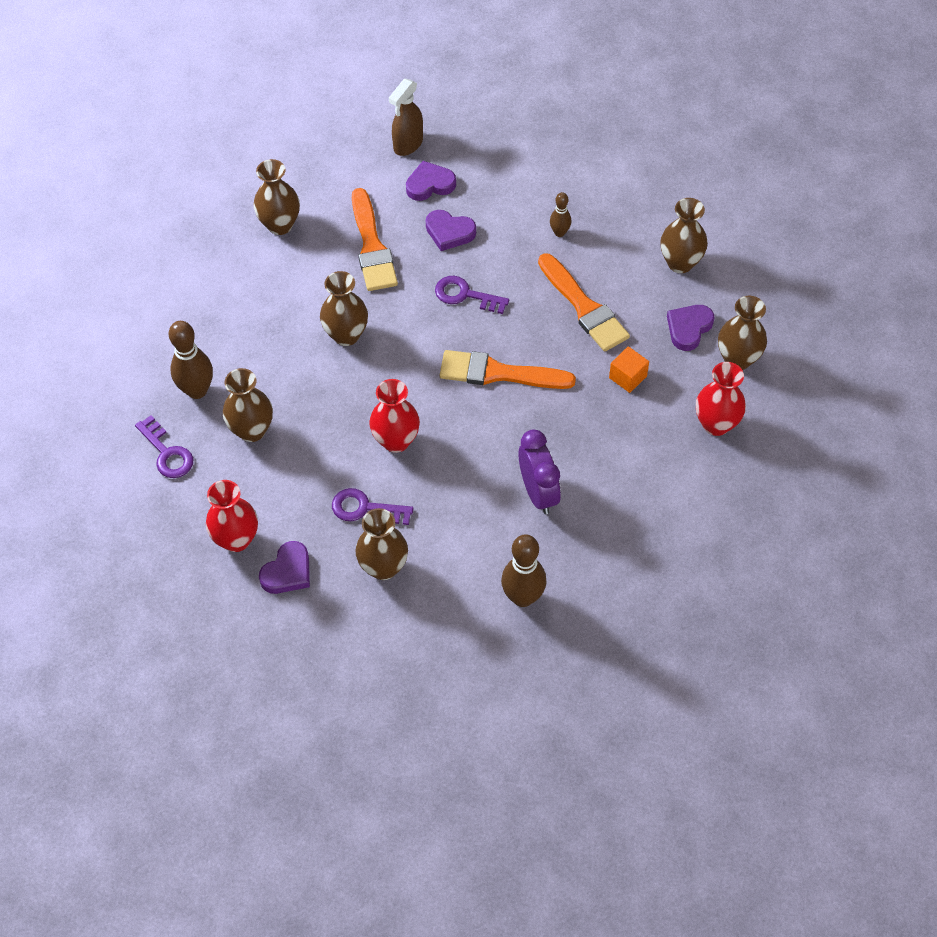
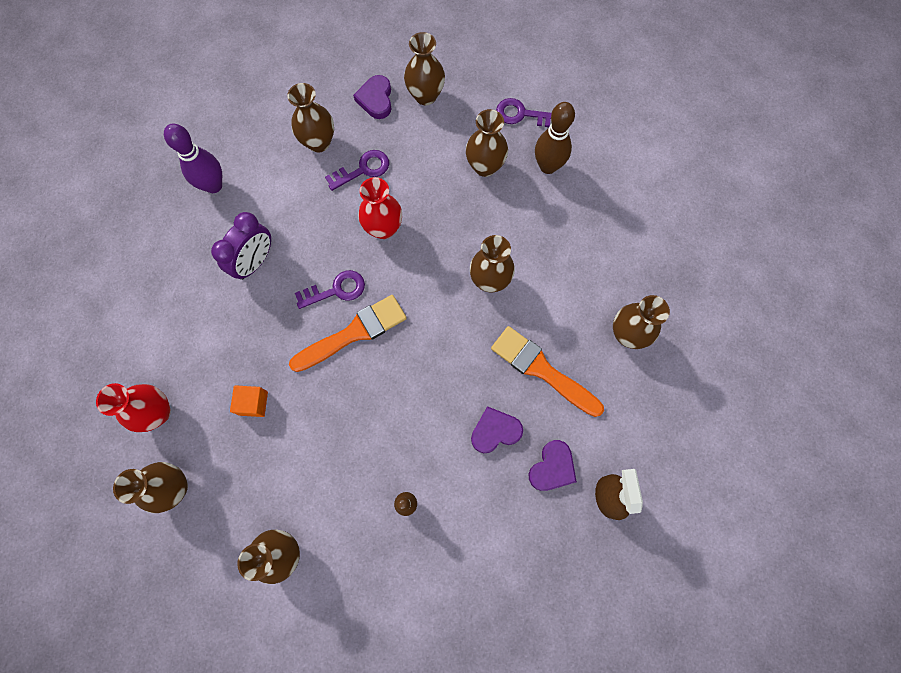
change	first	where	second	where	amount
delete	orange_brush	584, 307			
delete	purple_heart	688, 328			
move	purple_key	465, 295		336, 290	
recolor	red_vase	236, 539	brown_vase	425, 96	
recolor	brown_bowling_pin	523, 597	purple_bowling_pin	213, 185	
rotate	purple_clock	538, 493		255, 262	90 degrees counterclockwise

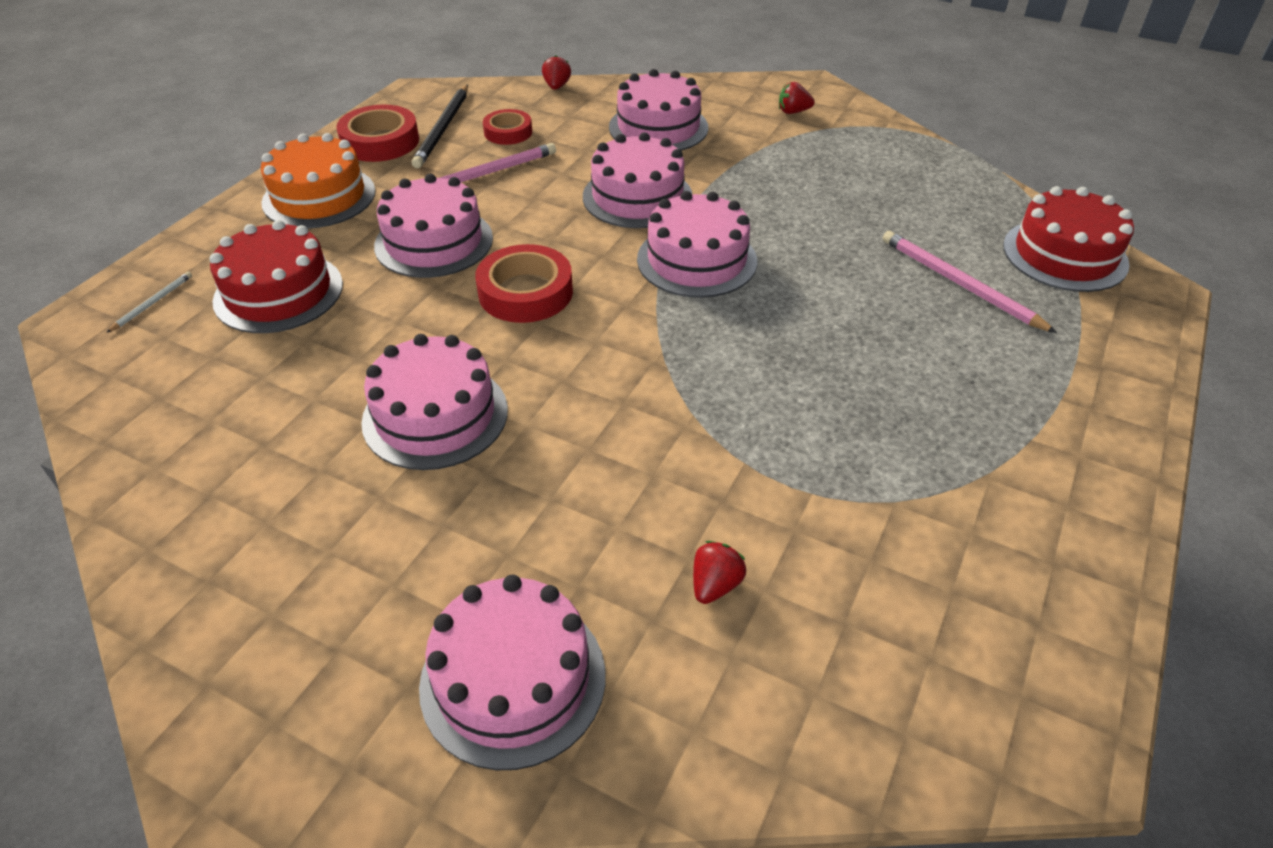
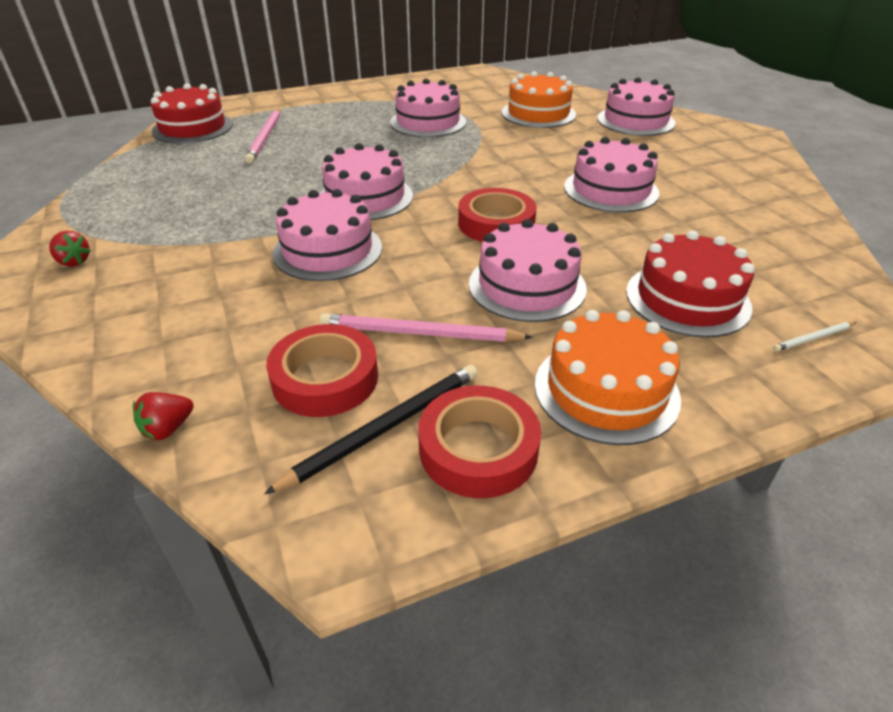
change	first	where	second	where	amount
move	pink_cake	658, 127		428, 122	
replace	red_strawberry	715, 585	orange_cake	538, 113	
resize	red_tape	508, 132		325, 378	x1.57

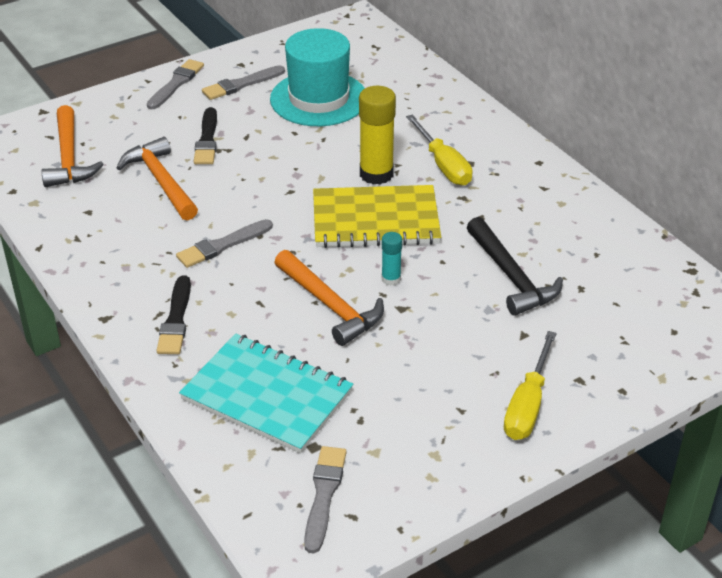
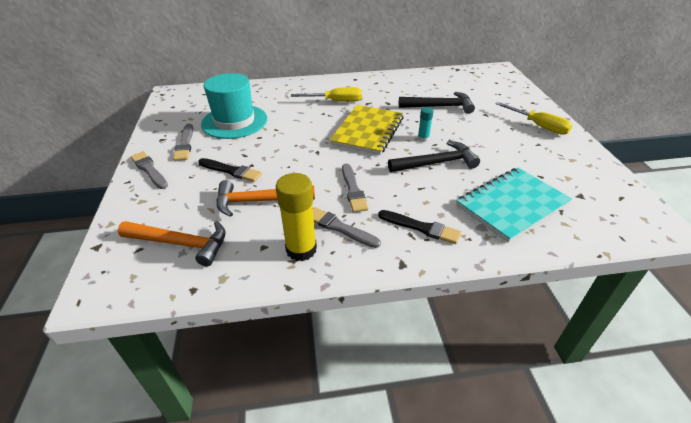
change	first	where	second	where	amount
move	grey_brush	324, 495		339, 228	
move	yellow_glue_stick	376, 174		301, 249	
recolor	orange_hammer	330, 305	black_hammer	436, 163	

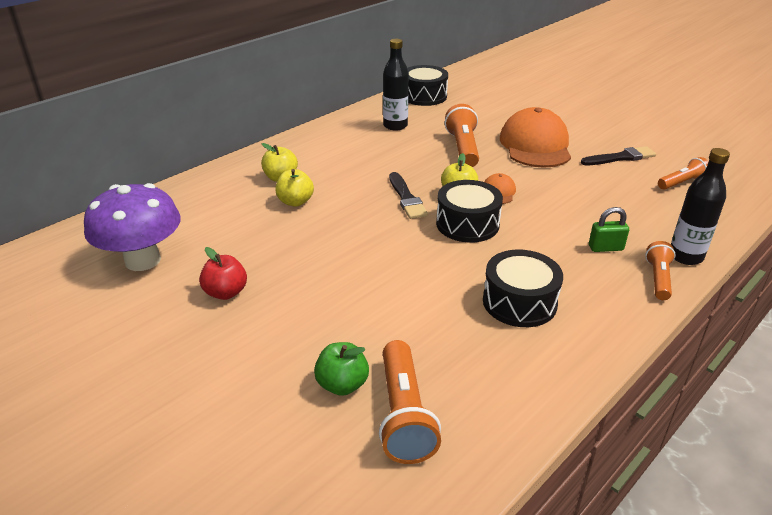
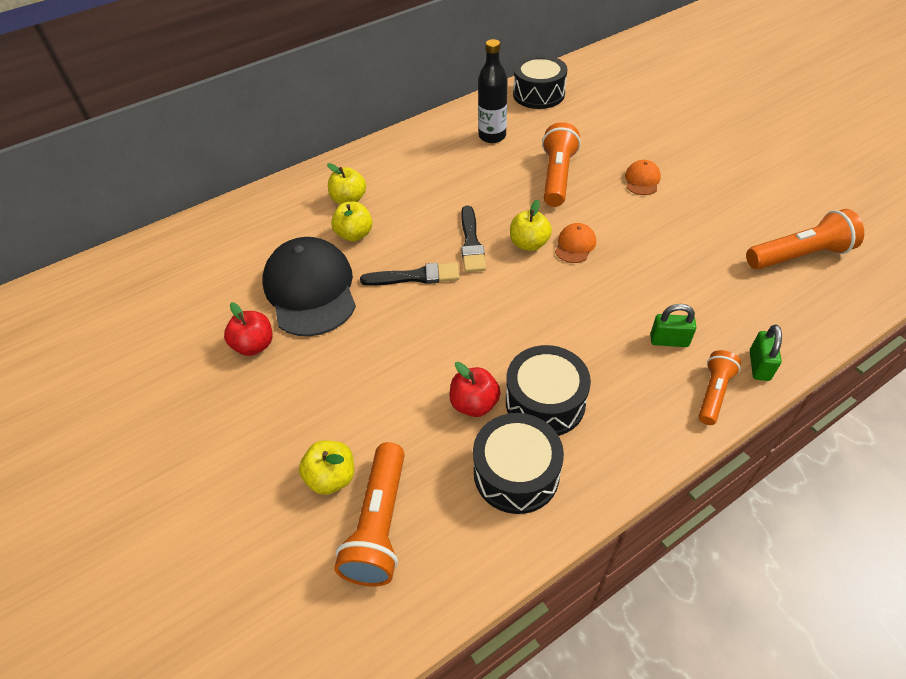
change	first	where	second	where	amount
delete	purple_mushroom	143, 260			
insert			black_cap	310, 290	
insert			red_apple	474, 404	
move	black_drum	467, 224		516, 473	
move	black_brush	620, 158		415, 276	
replace	black_bottle	685, 256	green_padlock	759, 365	
recolor	green_apple	342, 384	yellow_apple	332, 477	
resize	orange_cap	535, 145		642, 180	x0.44
resize	orange_flashlight	682, 183		799, 255	x1.61

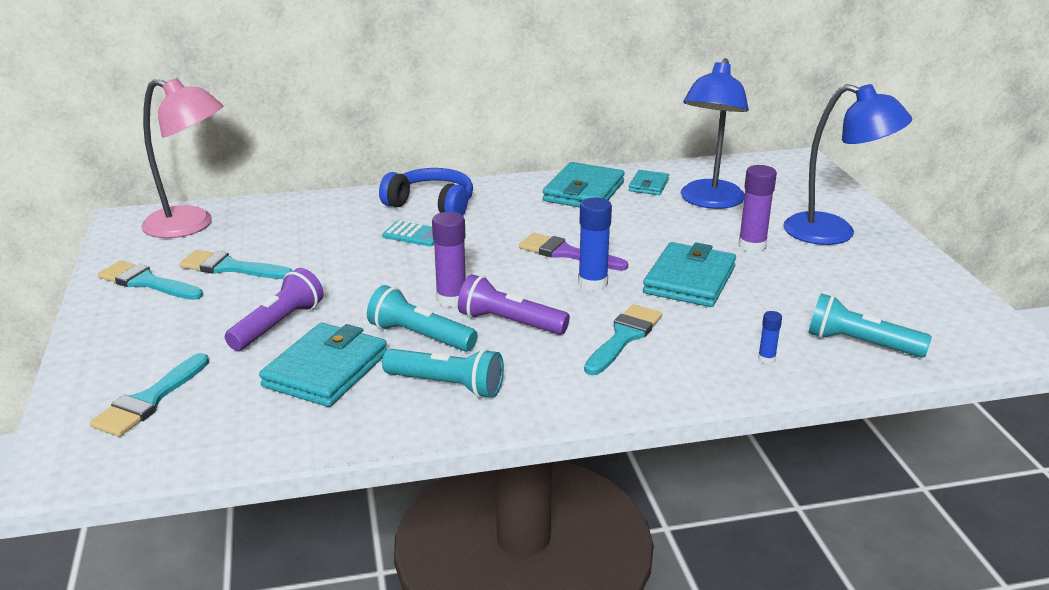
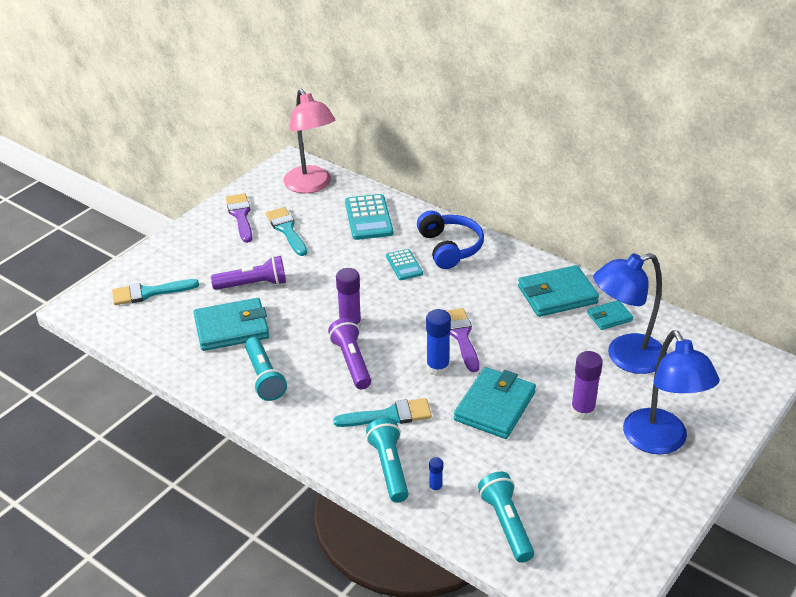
change	first	where	second	where	amount
insert			turquoise_calculator	368, 218	
move	turquoise_flashlight	420, 336		389, 467	
recolor	turquoise_brush	146, 282	purple_brush	240, 216	
rotate	turquoise_wallet	689, 280		495, 406	45 degrees counterclockwise

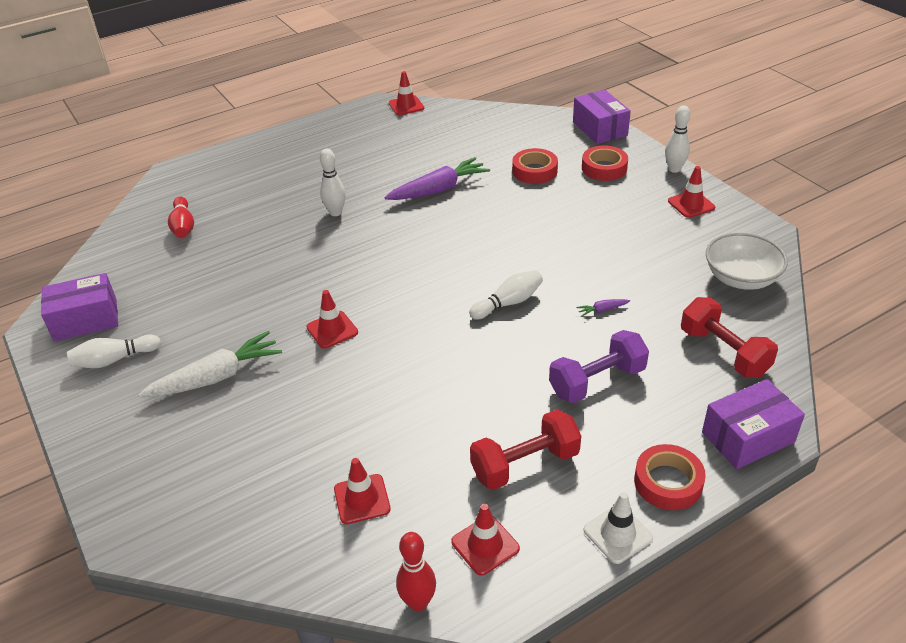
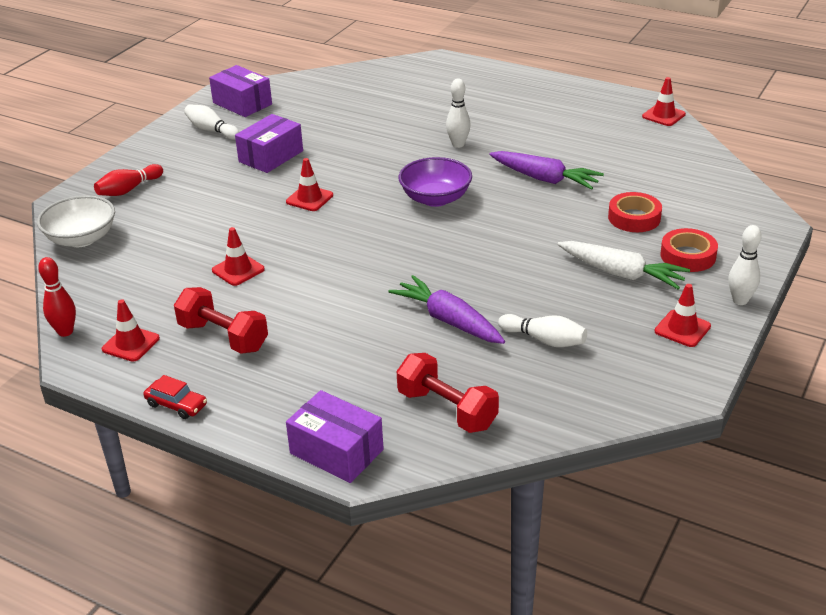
change	first	where	second	where	amount
delete	purple_dumbbell	597, 381			
delete	red_tape	668, 482			
insert			purple_bowl	435, 198	
move	white_carrot	216, 377		621, 273	
move	red_bowling_pin	183, 226		129, 189	
move	red_traffic_cone	362, 499		238, 270	
move	white_bowling_pin	508, 303		544, 340	
move	purple_box	600, 129		271, 156	
move	white_bowl	741, 278		81, 239	
replace	white_traffic_cone	617, 534	red_car	176, 405	
rotate	red_dumbbell	724, 352		447, 409	75 degrees counterclockwise
resize	purple_carrot	602, 310		449, 320	x2.43

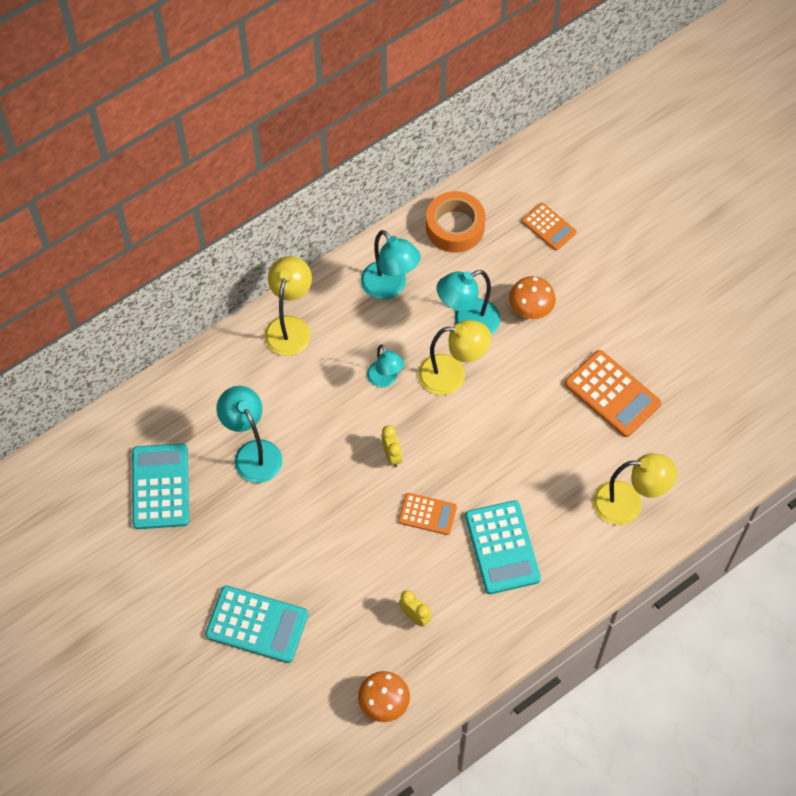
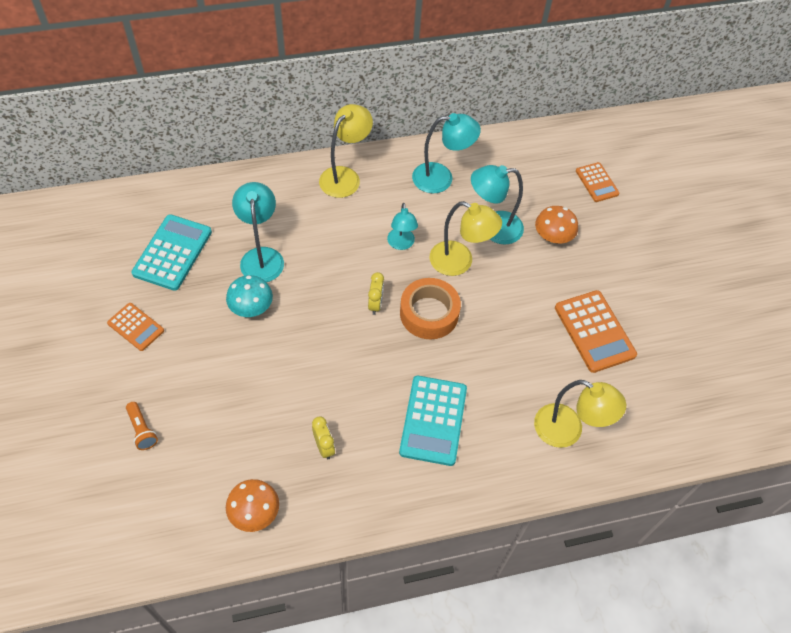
change	first	where	second	where	amount
delete	turquoise_calculator	257, 624			
insert			orange_flashlight	142, 430	
insert			turquoise_mushroom	251, 307	
move	orange_calculator	427, 514		136, 327	
move	orange_tape	455, 227		429, 313	
rotate	turquoise_lamp	390, 287		441, 178	75 degrees counterclockwise

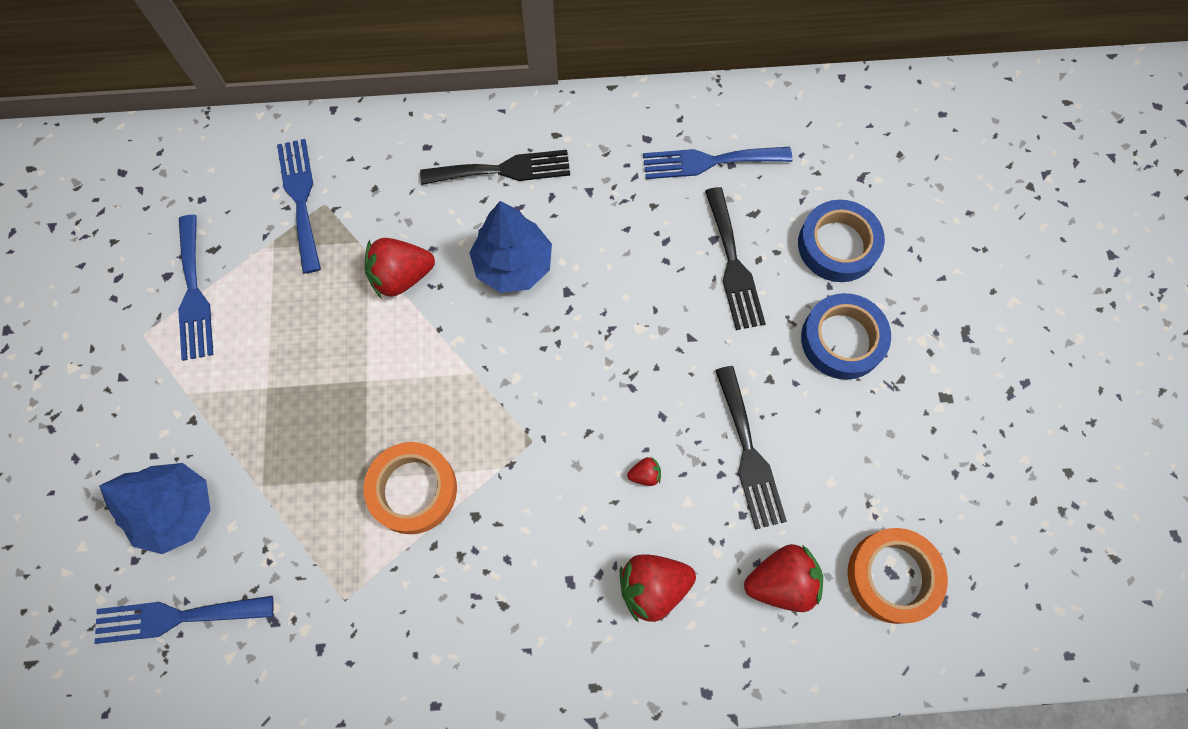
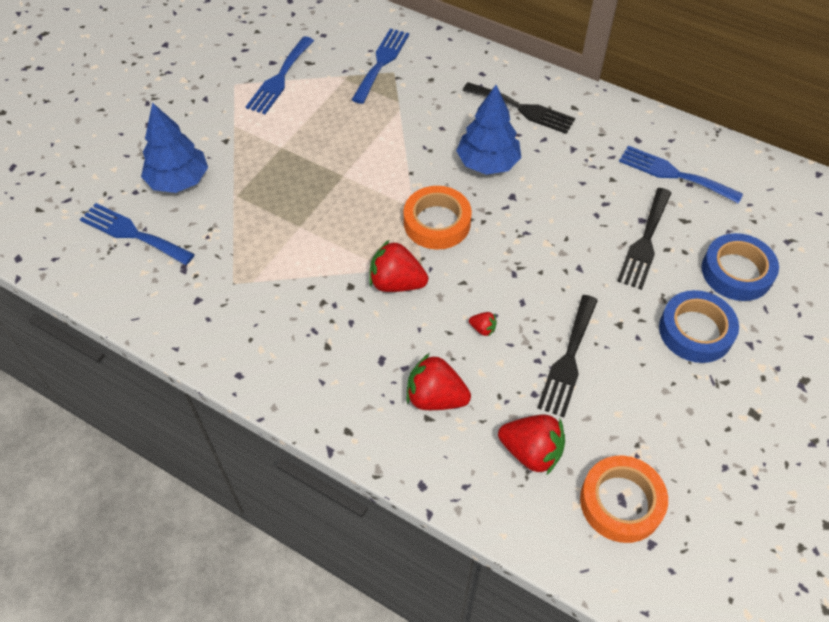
change	first	where	second	where	amount
move	orange_tape	413, 490		437, 222	
move	red_strawberry	401, 276		396, 283	

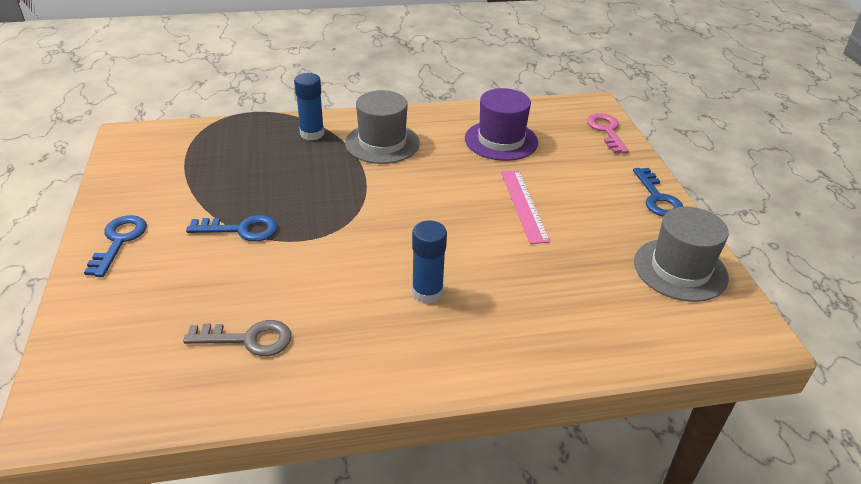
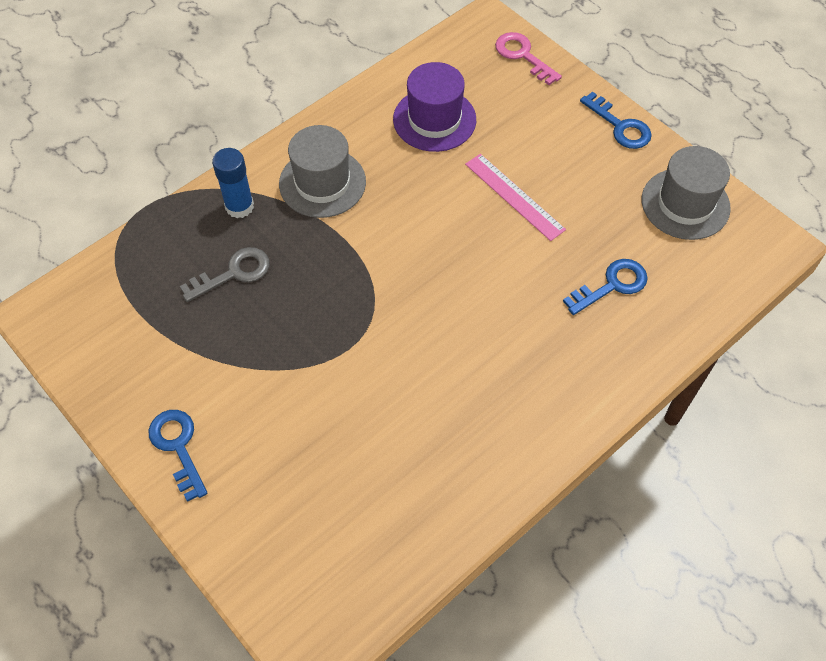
change	first	where	second	where	amount
delete	blue_glue_stick	427, 292			
move	grey_key	248, 339		233, 273	
move	blue_key	241, 229		611, 285	

